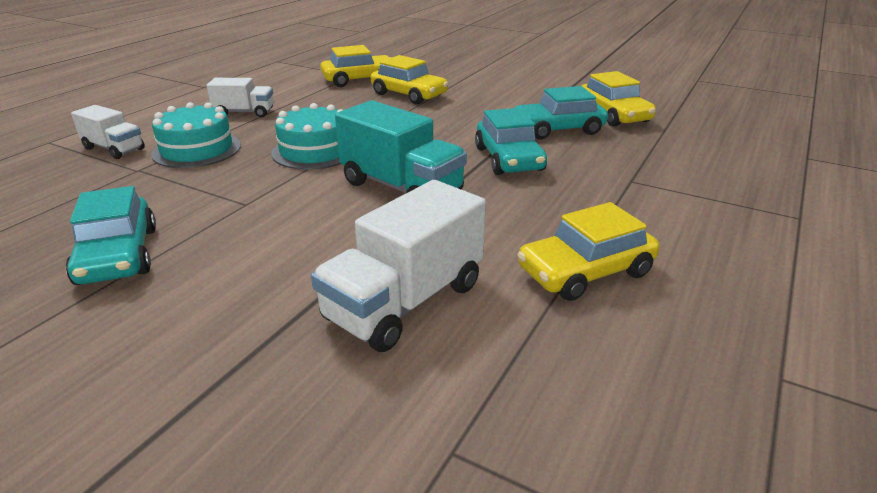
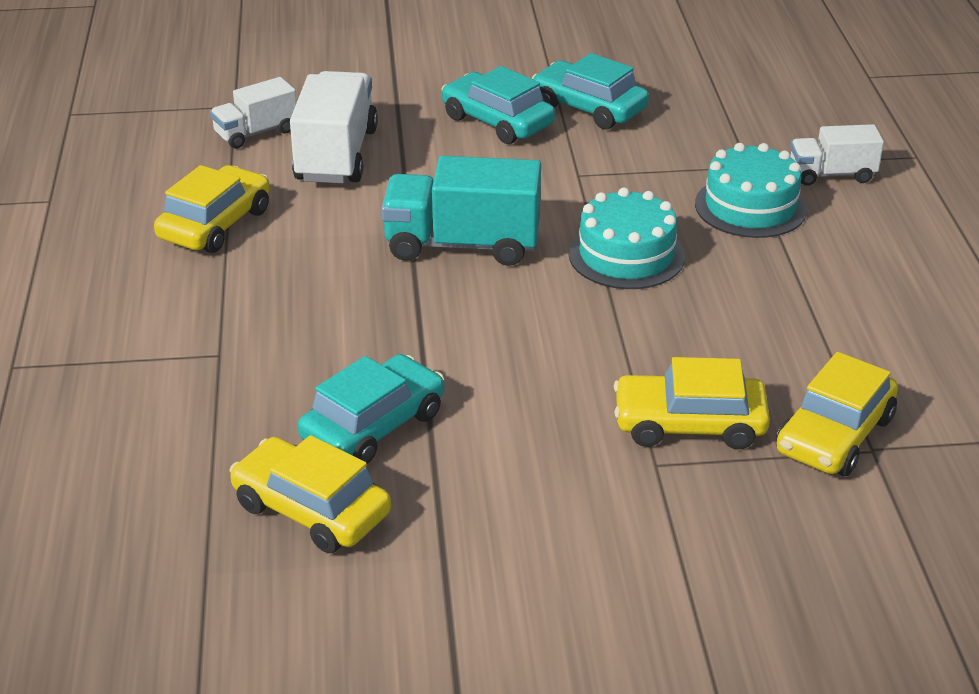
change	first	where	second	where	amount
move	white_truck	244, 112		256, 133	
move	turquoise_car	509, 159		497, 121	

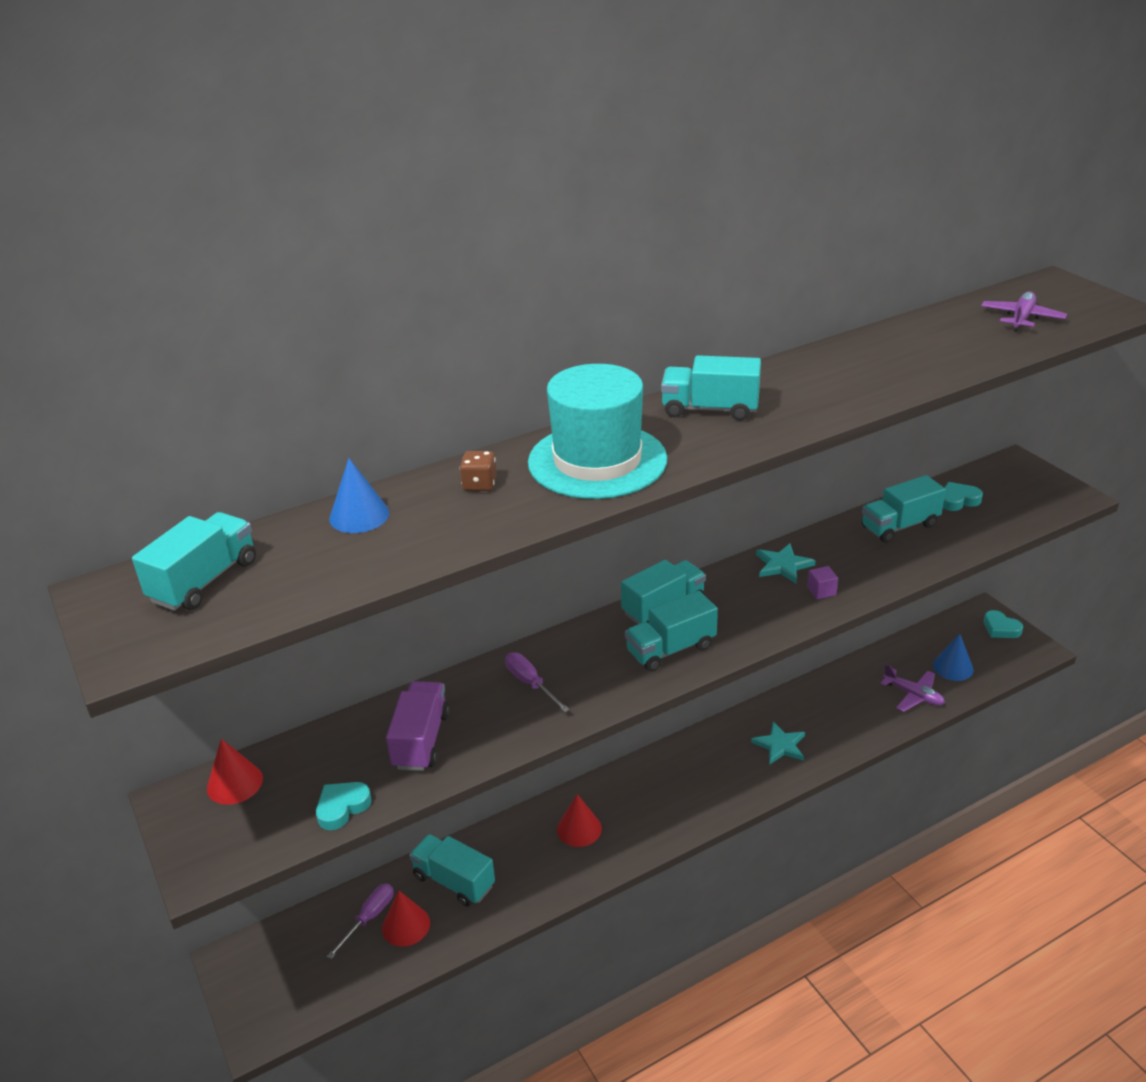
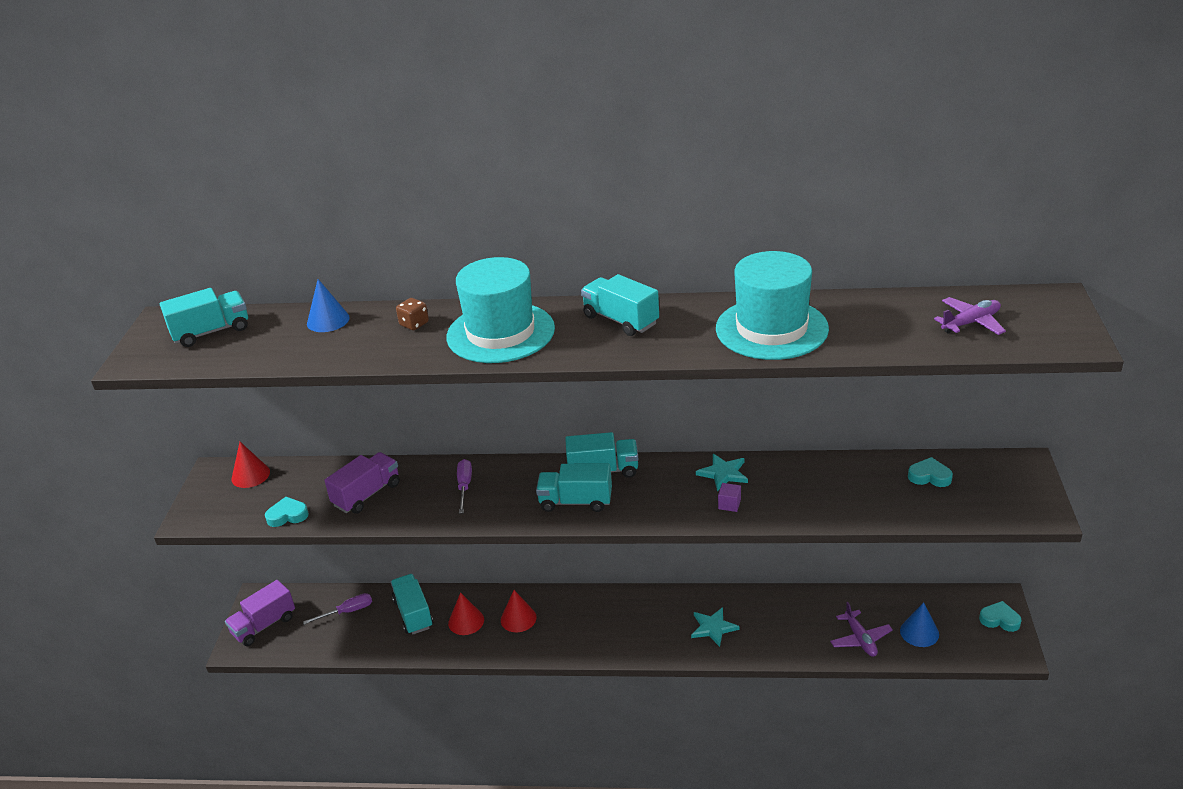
change	first	where	second	where	amount
delete	turquoise_truck	900, 526			
insert			purple_truck	264, 625	
insert			turquoise_hat	771, 329	
move	red_cone	406, 925		466, 621	
rotate	turquoise_heart	1000, 628		999, 619	120 degrees clockwise

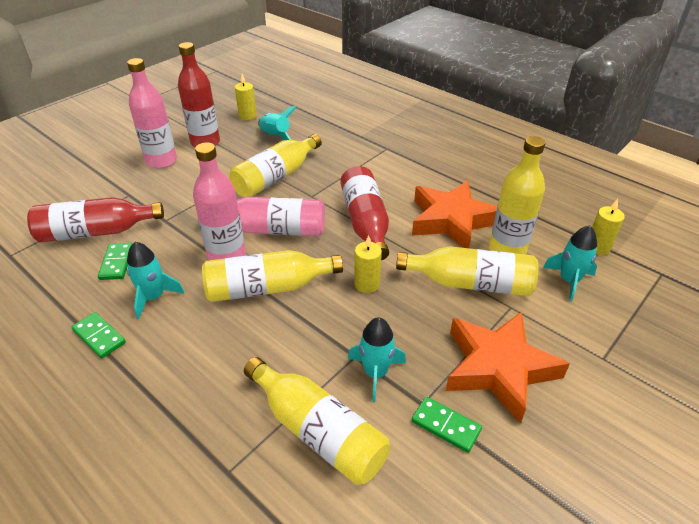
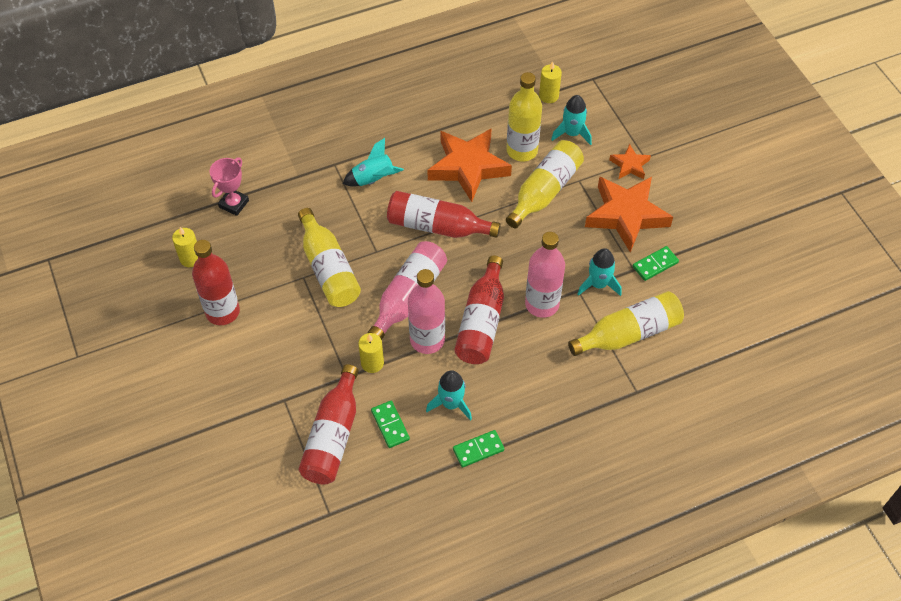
change	first	where	second	where	amount
insert			pink_trophy	234, 204	
insert			orange_star	629, 165	
move	pink_bottle	161, 161		542, 304	
move	turquoise_rocket	275, 137		373, 179	
move	yellow_candle	367, 284		372, 363	
recolor	yellow_bottle	267, 288	red_bottle	481, 322	
rotate	green_domino	116, 263		390, 425	45 degrees clockwise

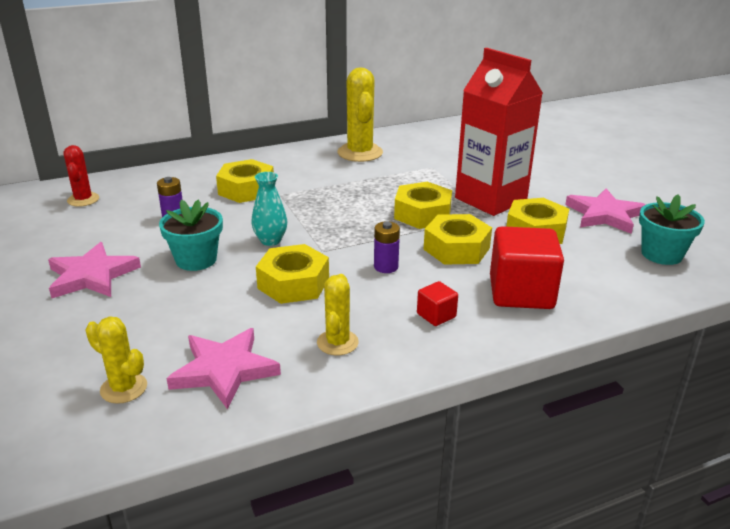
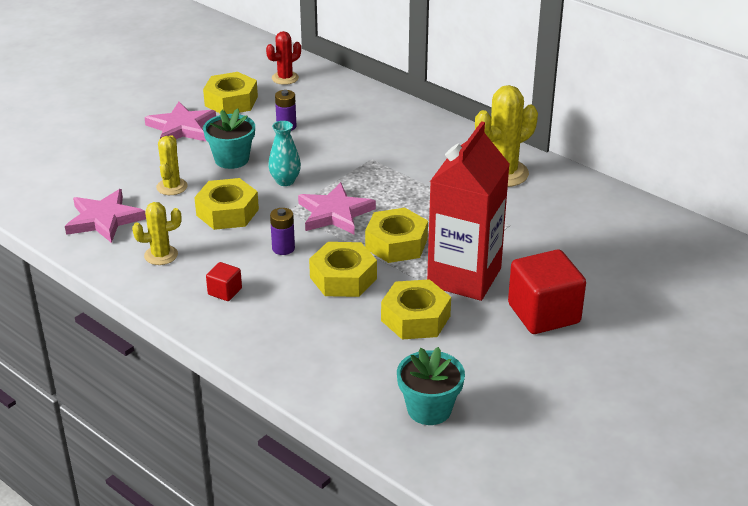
change	first	where	second	where	amount
move	yellow_cactus	124, 388		172, 187	
move	yellow_nut	246, 189		231, 101	
move	red_cube	521, 292		543, 313	
move	pink_star	604, 215		335, 213	

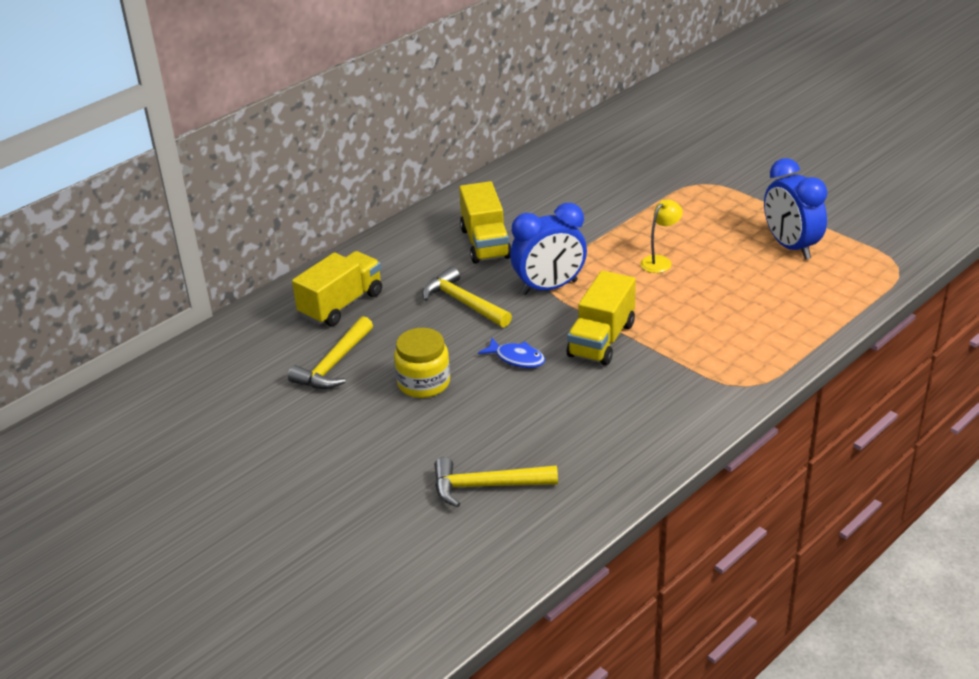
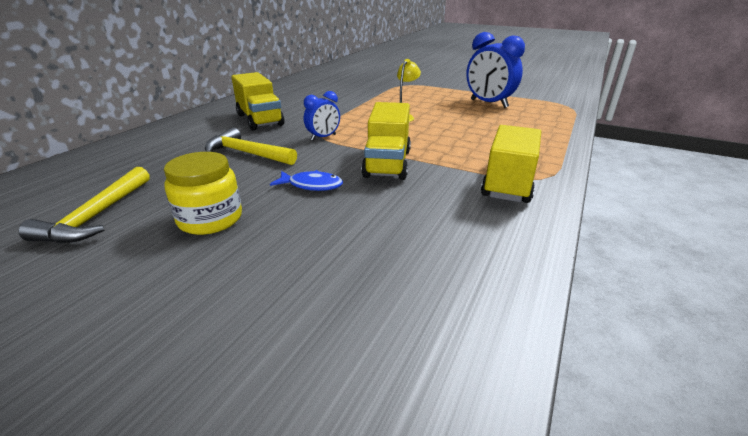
change	first	where	second	where	amount
delete	yellow_hammer	486, 486			
move	yellow_truck	341, 305		508, 183	
resize	blue_clock	549, 287		323, 137	x0.56

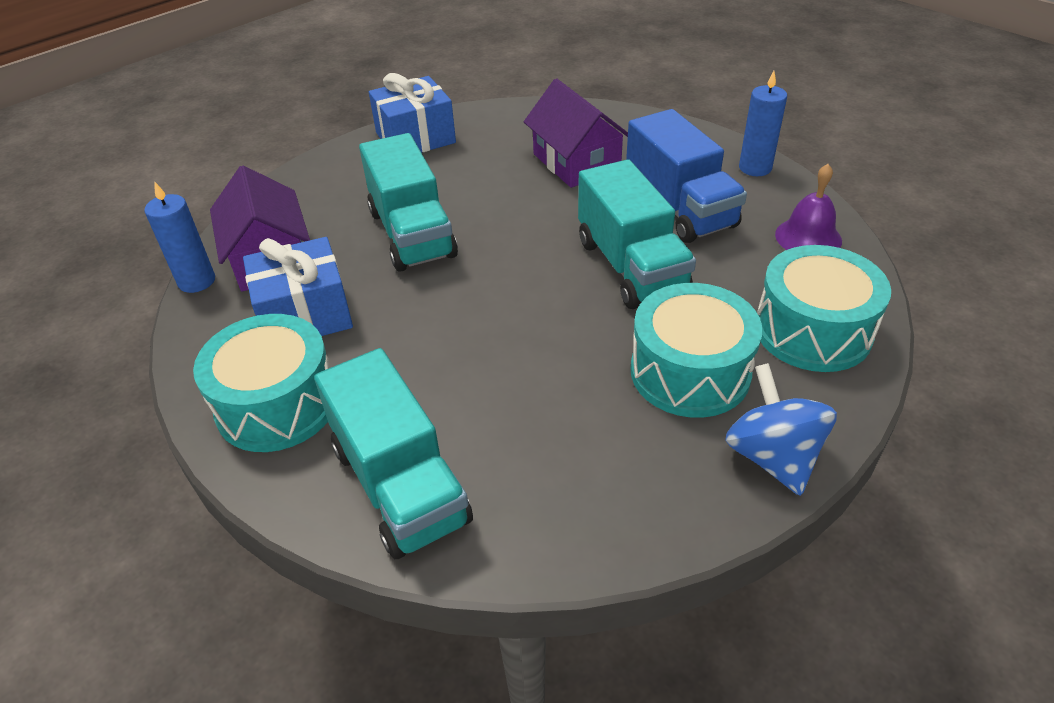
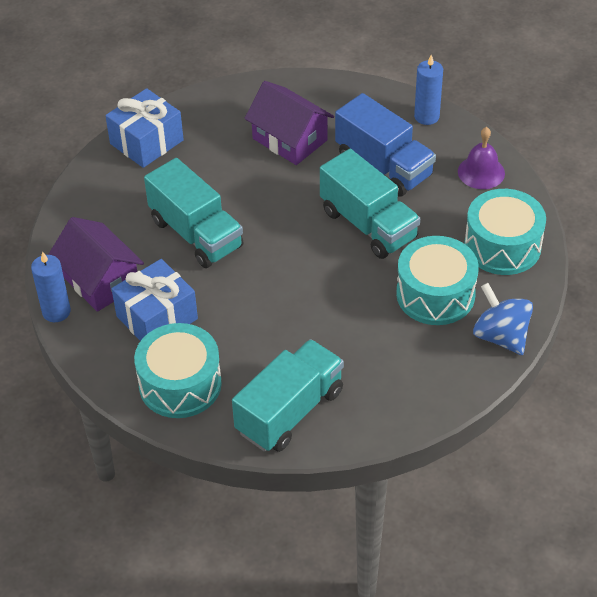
change	first	where	second	where	amount
rotate	turquoise_truck	400, 484		290, 411	90 degrees counterclockwise

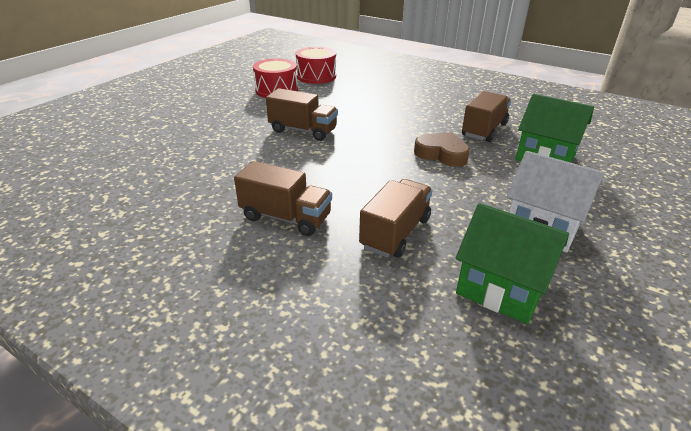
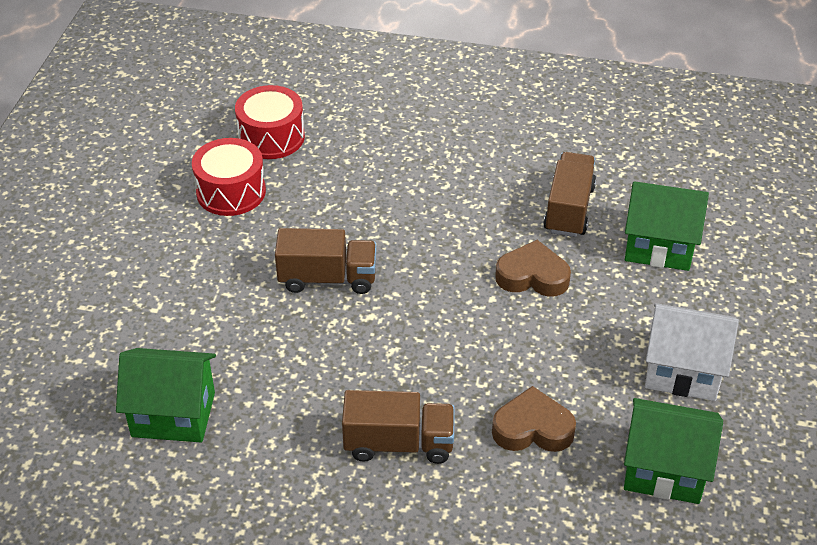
change	first	where	second	where	amount
insert			green_house	173, 414	
replace	brown_truck	395, 233	brown_heart	532, 428	

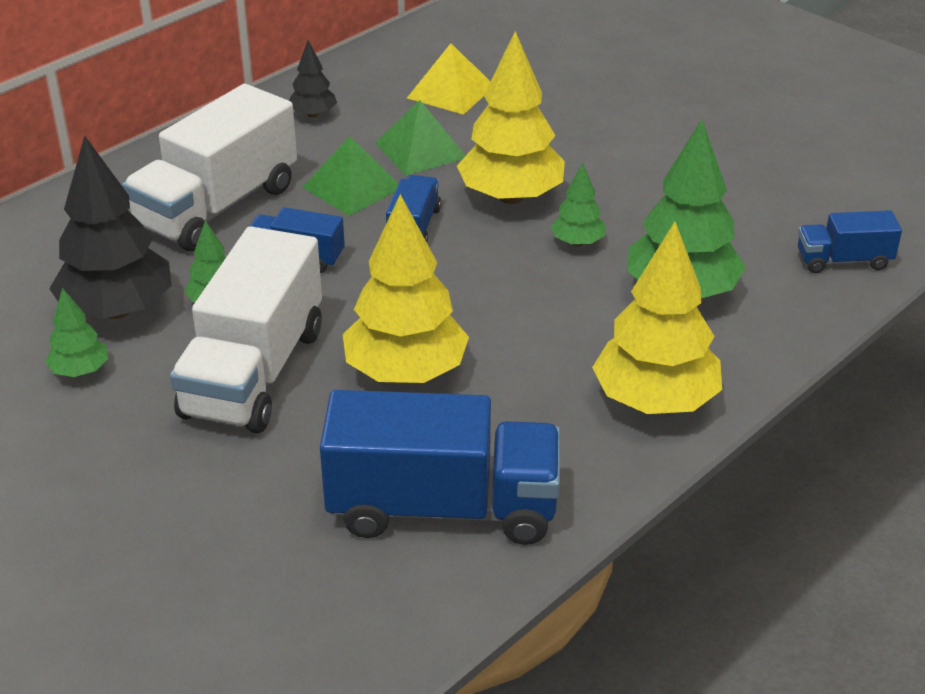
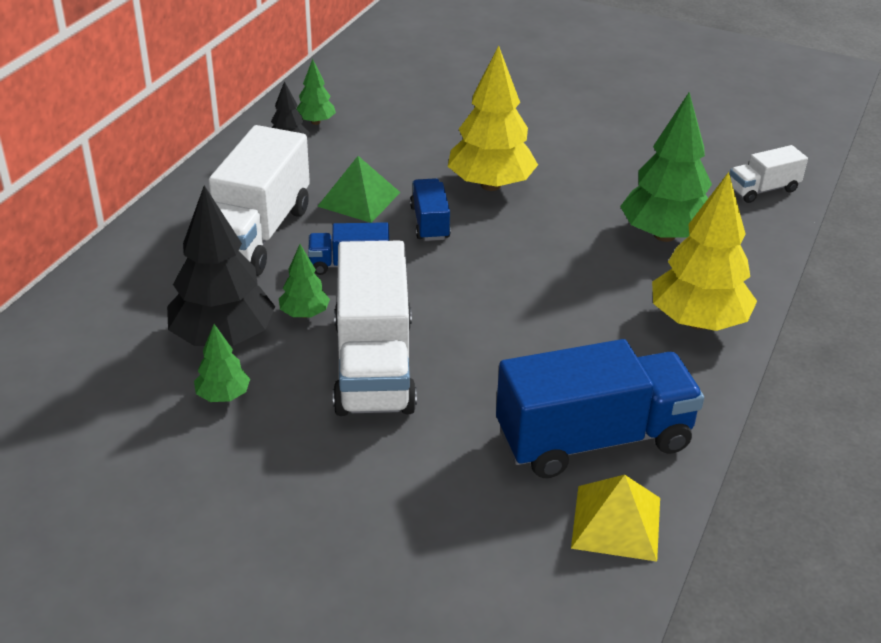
change	first	where	second	where	amount
delete	yellow_tree	406, 373			
delete	green_pyramid	420, 150			
move	yellow_pyramid	450, 91		616, 522	
move	green_tree	577, 242		316, 122	
recolor	blue_truck	843, 261	white_truck	763, 190	

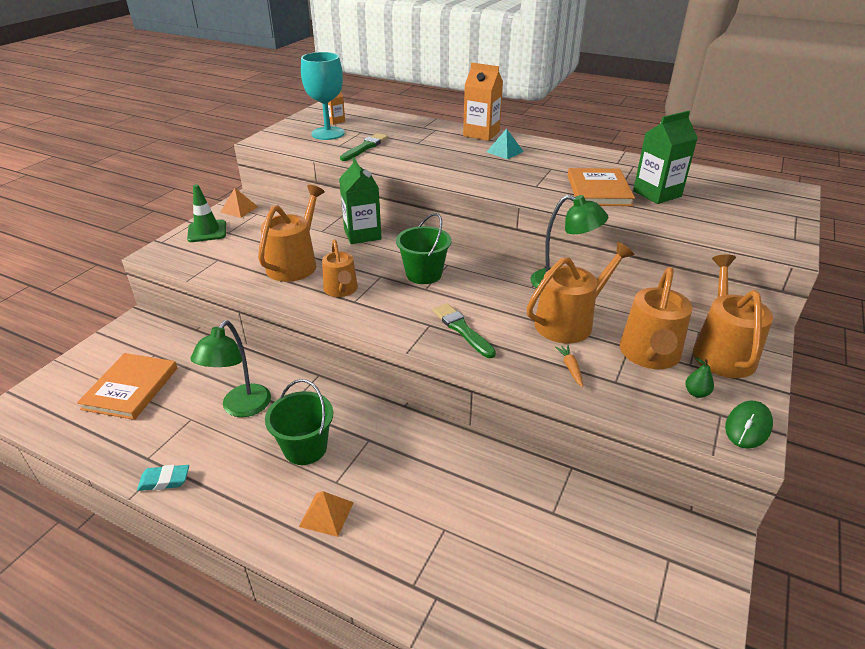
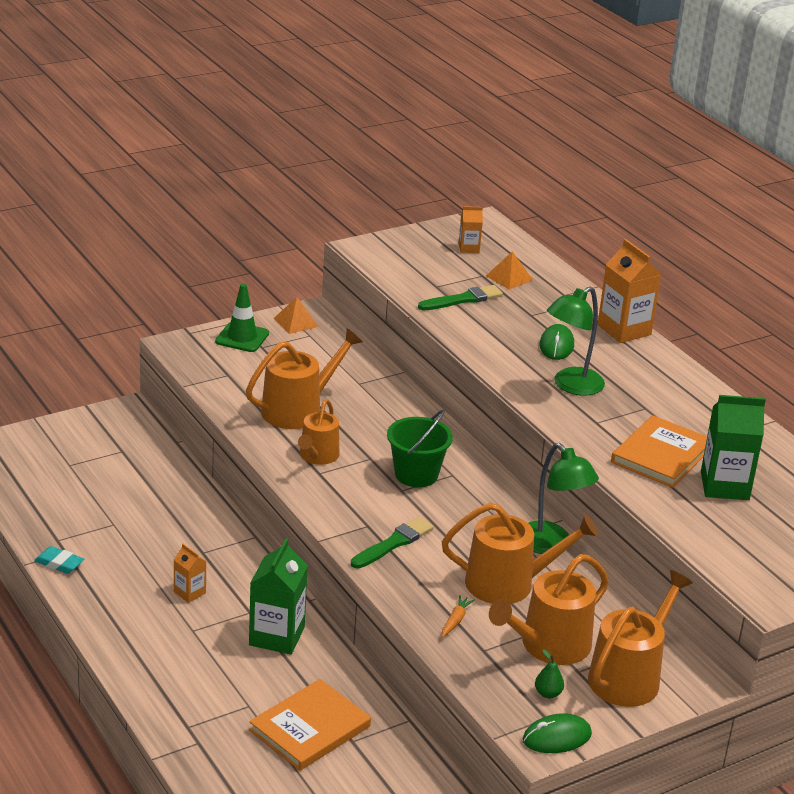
change	first	where	second	where	amount
delete	turquoise_goblet	328, 133			
delete	turquoise_pyramid	504, 151			
insert			green_mouse	556, 345	
move	orange_book	131, 388		310, 728	
move	green_lamp	241, 408		571, 386	
move	orange_pyramid	326, 514		509, 278	
move	green_carton	362, 234		276, 636	
replace	green_bucket	305, 448	orange_carton	189, 592	
rotate	green_brush	462, 329		393, 543	45 degrees clockwise

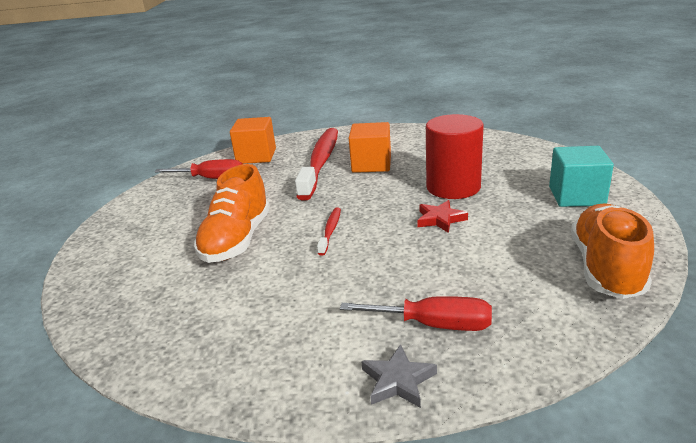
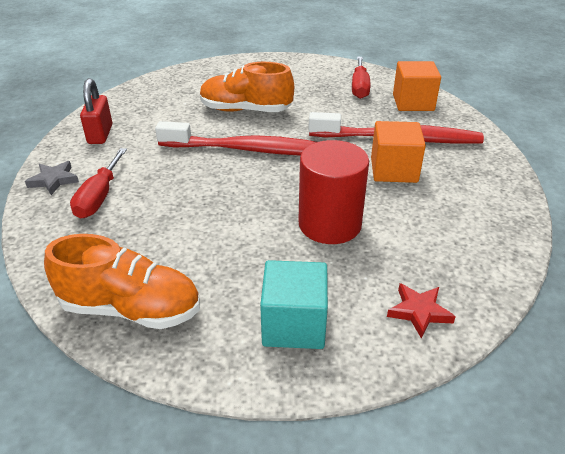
change	first	where	second	where	amount
insert			red_padlock	100, 134	
move	red_star	440, 219		419, 312	
resize	red_toothbrush	330, 231		249, 150	x2.33

